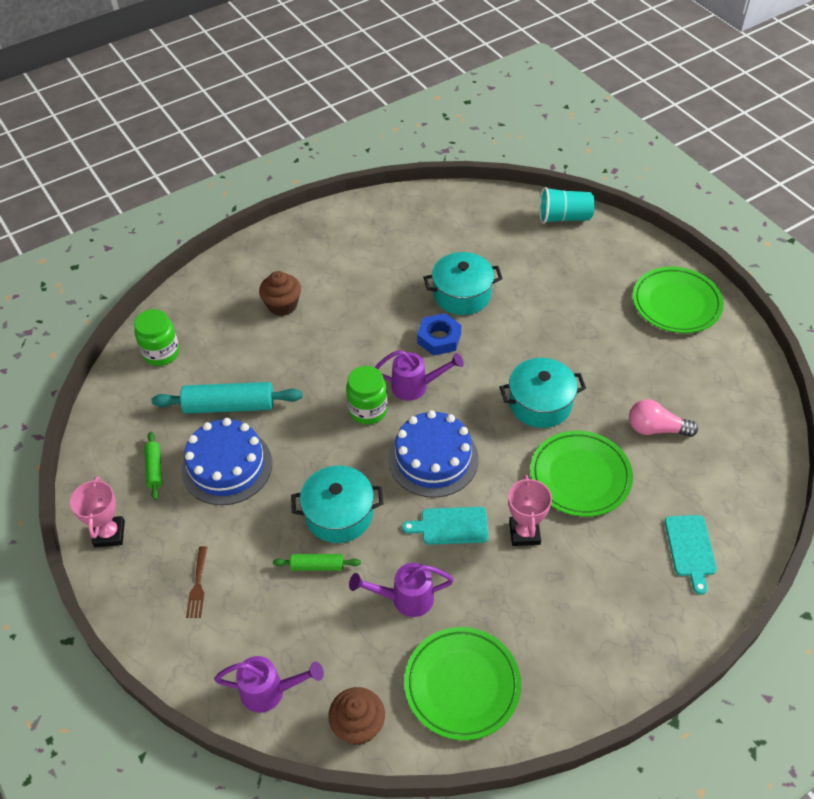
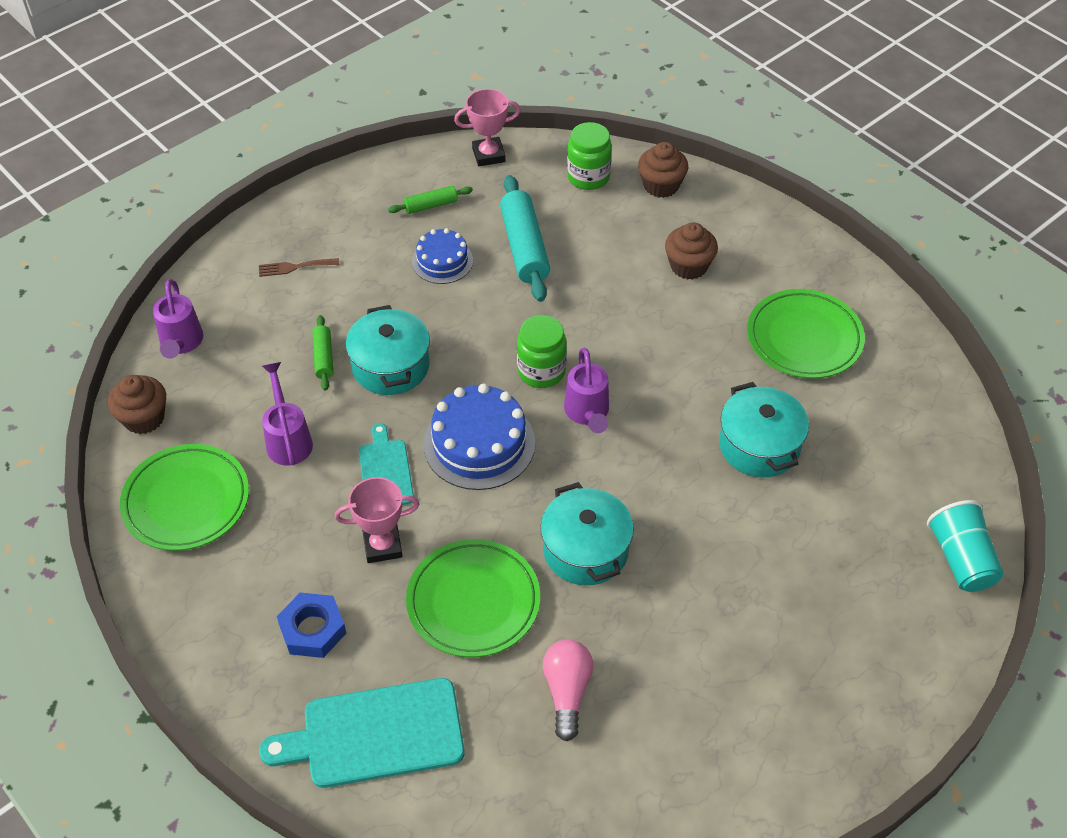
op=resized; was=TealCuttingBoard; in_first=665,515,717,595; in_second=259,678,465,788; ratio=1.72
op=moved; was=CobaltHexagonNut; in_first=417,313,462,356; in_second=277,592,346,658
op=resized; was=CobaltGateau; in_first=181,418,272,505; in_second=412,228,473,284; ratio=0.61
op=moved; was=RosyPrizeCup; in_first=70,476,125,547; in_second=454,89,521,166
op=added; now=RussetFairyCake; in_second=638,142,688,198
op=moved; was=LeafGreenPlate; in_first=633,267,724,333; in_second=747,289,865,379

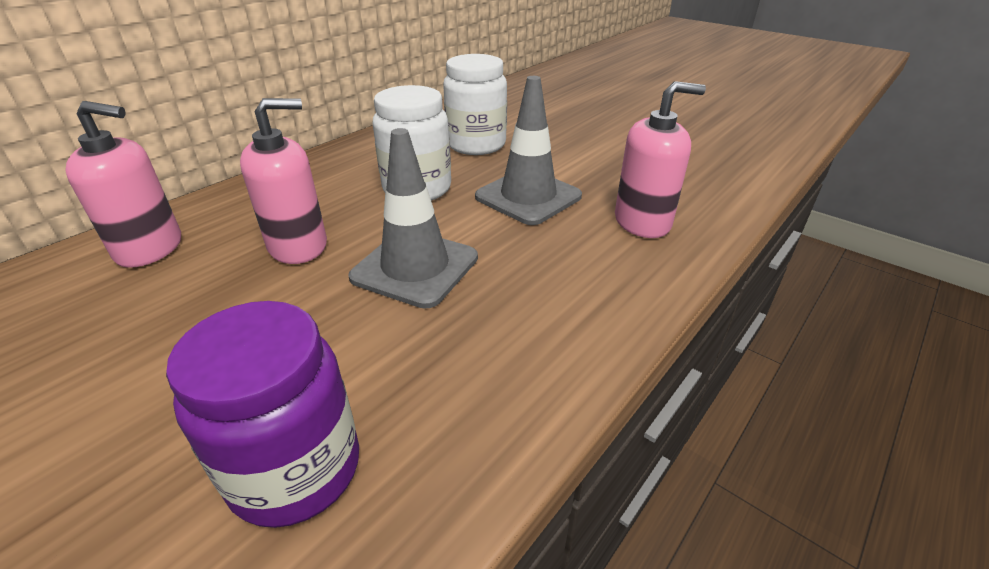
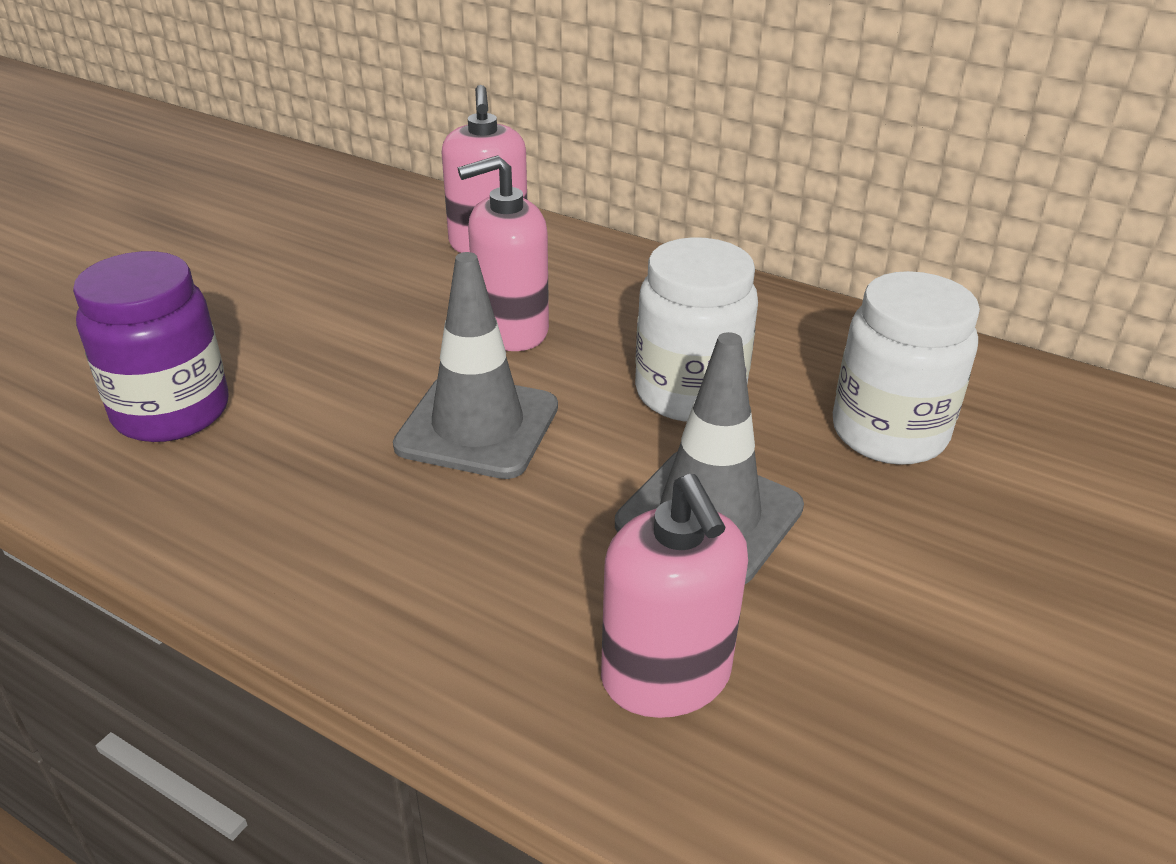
op=turned; was=RosySoapDispenser; in_first=240,98,327,264; in_second=458,155,549,351; clockwise=105

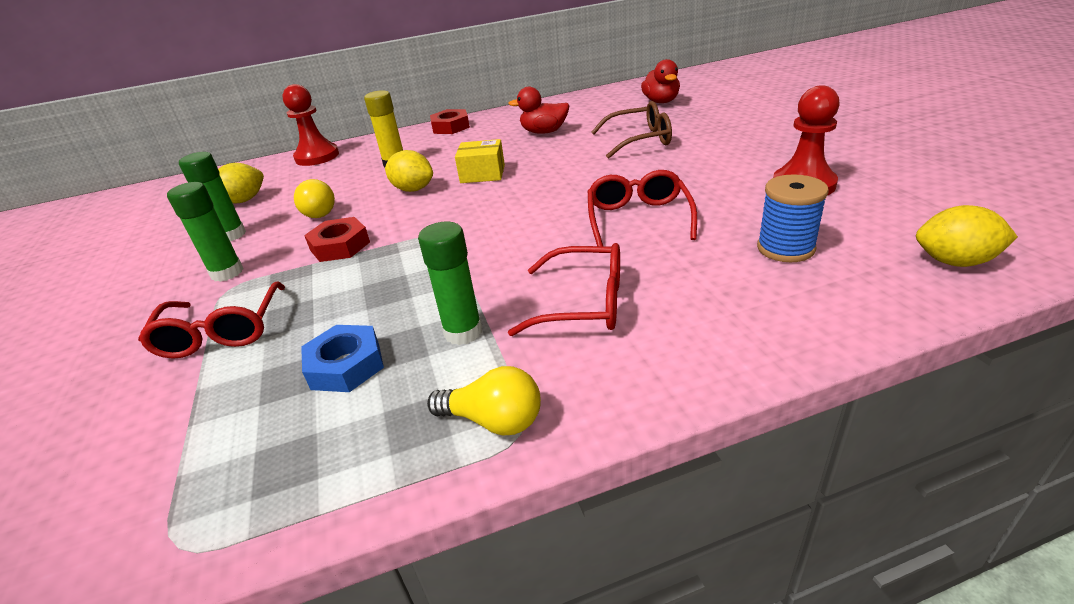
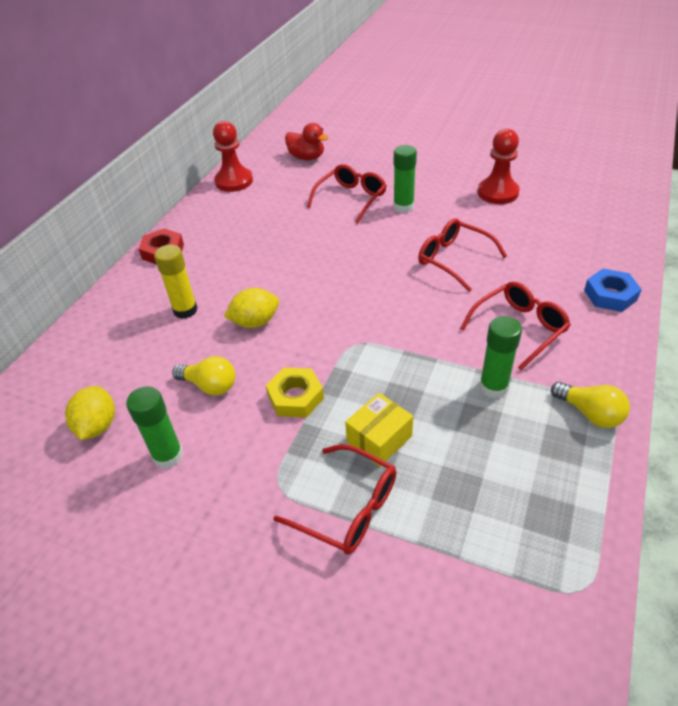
op=moved; was=RedChessPawn; in_first=282,84,339,166; in_second=213,121,253,192
op=recoloured; was=RedHexagonNut; now=GoldenHexagonNut; in_first=304,217,370,262; in_second=266,368,324,418
op=recoloured; was=RussetEyeglasses; now=RedEyeglasses; in_first=592,101,672,159; in_second=307,164,387,224
op=moved; was=GoldenParcel; in_first=455,139,505,183; in_second=345,393,413,466
op=moved; was=LeafGreenStickOfGlue; in_first=167,182,244,282; in_second=393,145,417,213
op=turned; was=GoldenBulb; in_first=427,366,541,436; in_second=551,382,630,428; clockwise=75
op=moved; was=CobaltHexagonNut; in_first=301,325,384,392; in_second=584,269,642,312
op=removed; was=RedToyDuck; in_first=508,87,569,134
op=removed; was=CobaltBobbin; in_first=757,174,829,262
op=removed; was=GoldenToyLemon; in_first=916,205,1018,267

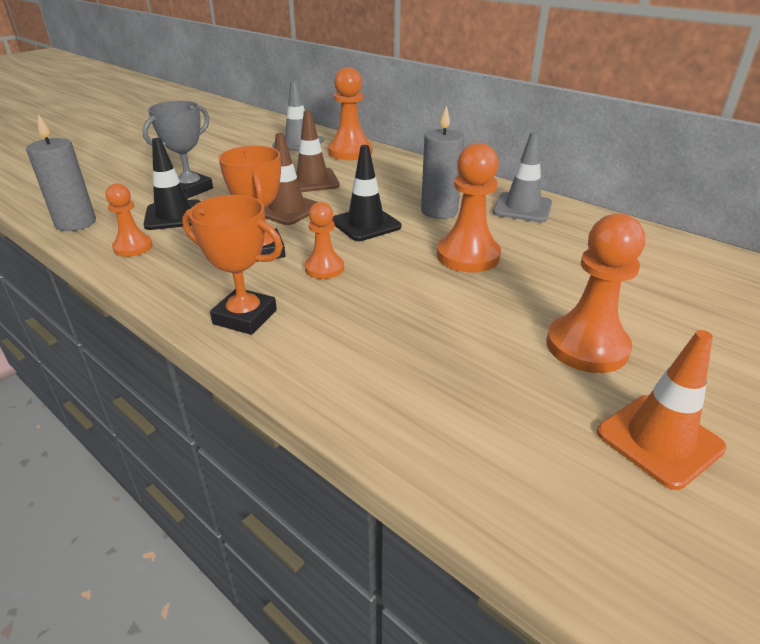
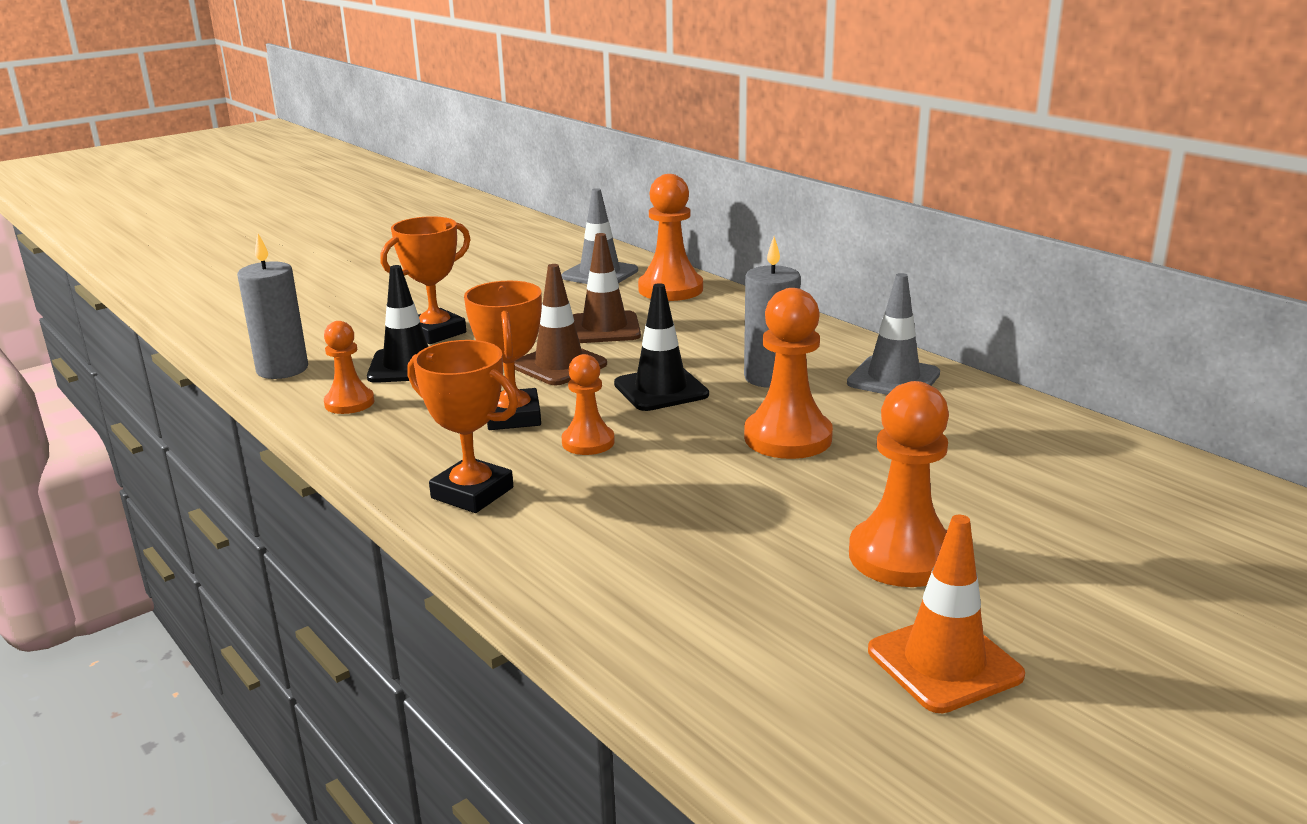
op=recoloured; was=GrayPrizeCup; now=BrightOrangePrizeCup; in_first=142,101,213,198; in_second=380,216,471,344

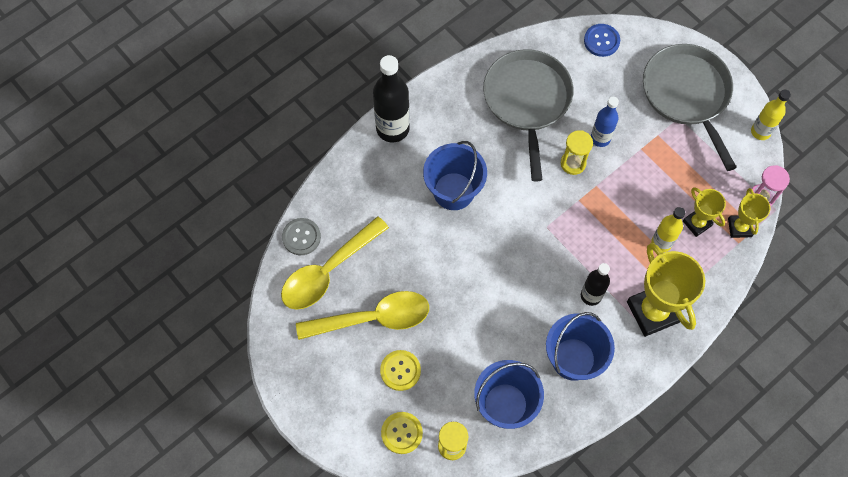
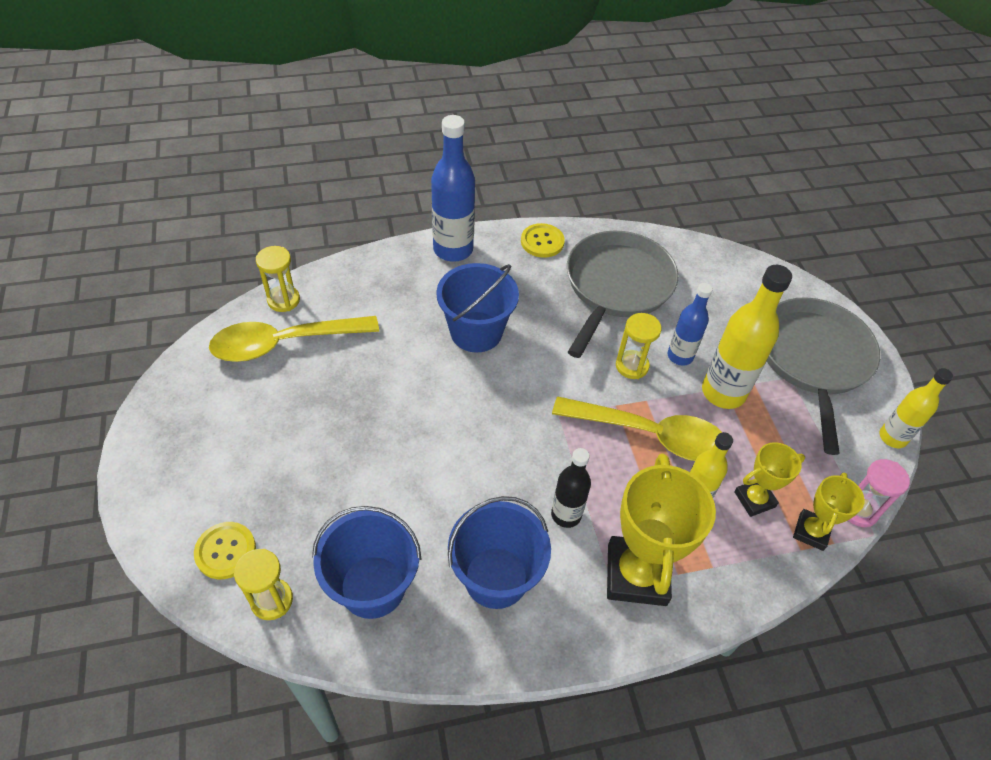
op=replaced; was=GraySewingButton; now=GoldenSandTimer; in_first=282,218,321,255; in_second=256,246,300,312
op=recoloured; was=JetBlackBottle; now=CobaltBottle; in_first=373,55,410,142; in_second=431,115,475,262
op=moved; was=GoldenSewingButton; in_first=380,350,421,391; in_second=521,223,565,258
op=moved; was=GoldenTablespoon; in_first=296,291,429,340; in_second=552,396,722,461
op=added; now=GoldenBottle; in_second=702,265,792,409
op=turned; was=GoldenPrizeCup; in_first=683,187,726,237; in_second=734,442,805,517; clockwise=75
op=removed; was=CobaltSewingButton; in_first=584,24,620,57

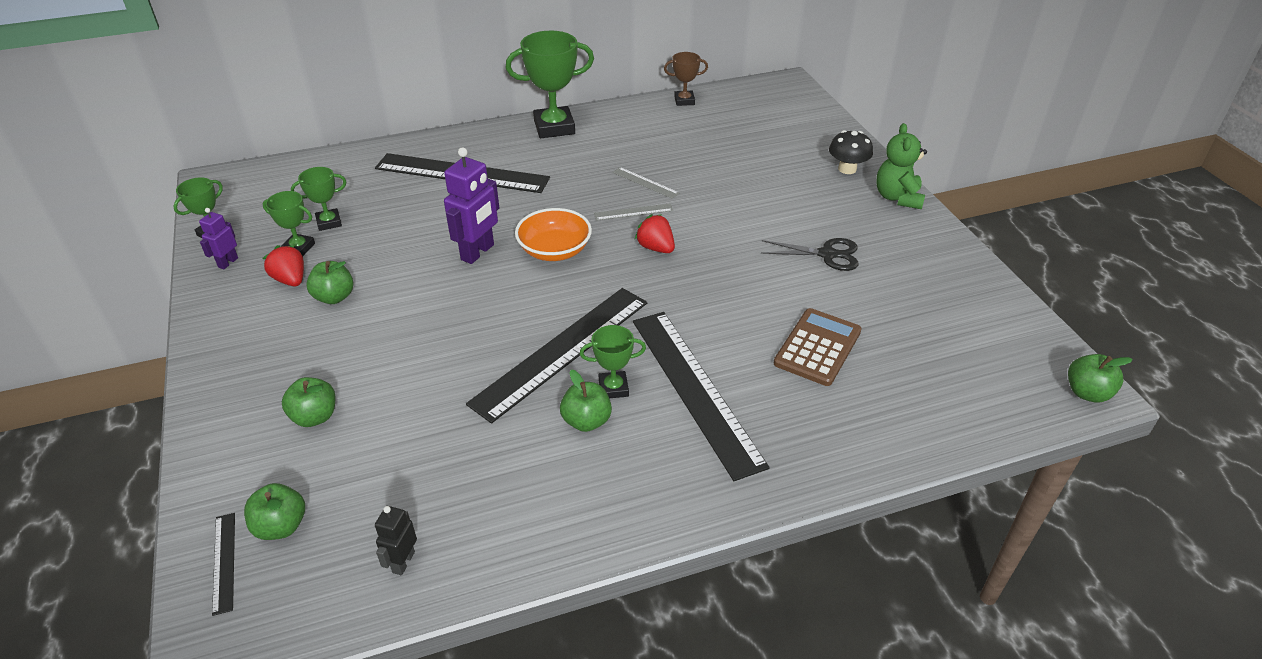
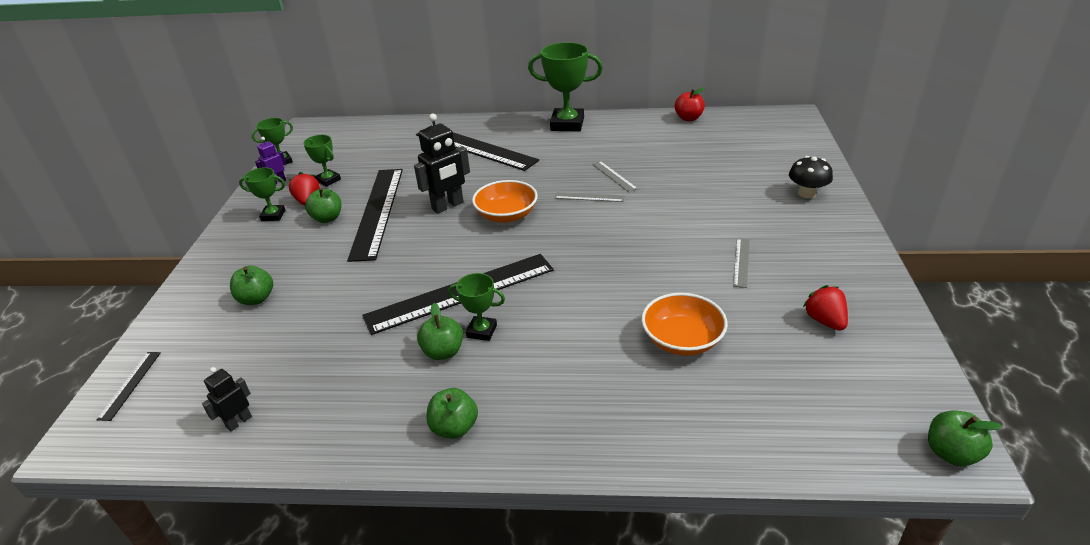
op=moved; was=LeafGreenPrizeCup; in_first=291,167,346,231; in_second=239,167,285,221
op=moved; was=JetBlackMeasuringStick; in_first=633,312,770,481; in_second=347,169,403,262
op=recoloured; was=PurpleRobotFigure; now=JetBlackRobotFigure; in_first=444,147,499,264; in_second=414,114,470,214
op=moved; was=LeafGreenAppleFruit; in_first=244,483,305,540; in_second=427,388,478,439
op=replaced; was=RussetAddingMachine; now=BrightOrangeBowl; in_first=774,308,862,386; in_second=641,293,728,356
op=replaced; was=RussetPrizeCup; now=RedAppleFruit; in_first=664,52,708,106; in_second=675,87,705,121
op=replaced; was=JetBlackScissors; now=GrayMeasuringStick; in_first=761,238,858,271; in_second=733,238,750,288
op=moved; was=RedStrawberry; in_first=635,214,675,253; in_second=803,285,848,331
op=removed; was=LeafGreenStuffedBear; in_first=876,123,927,209

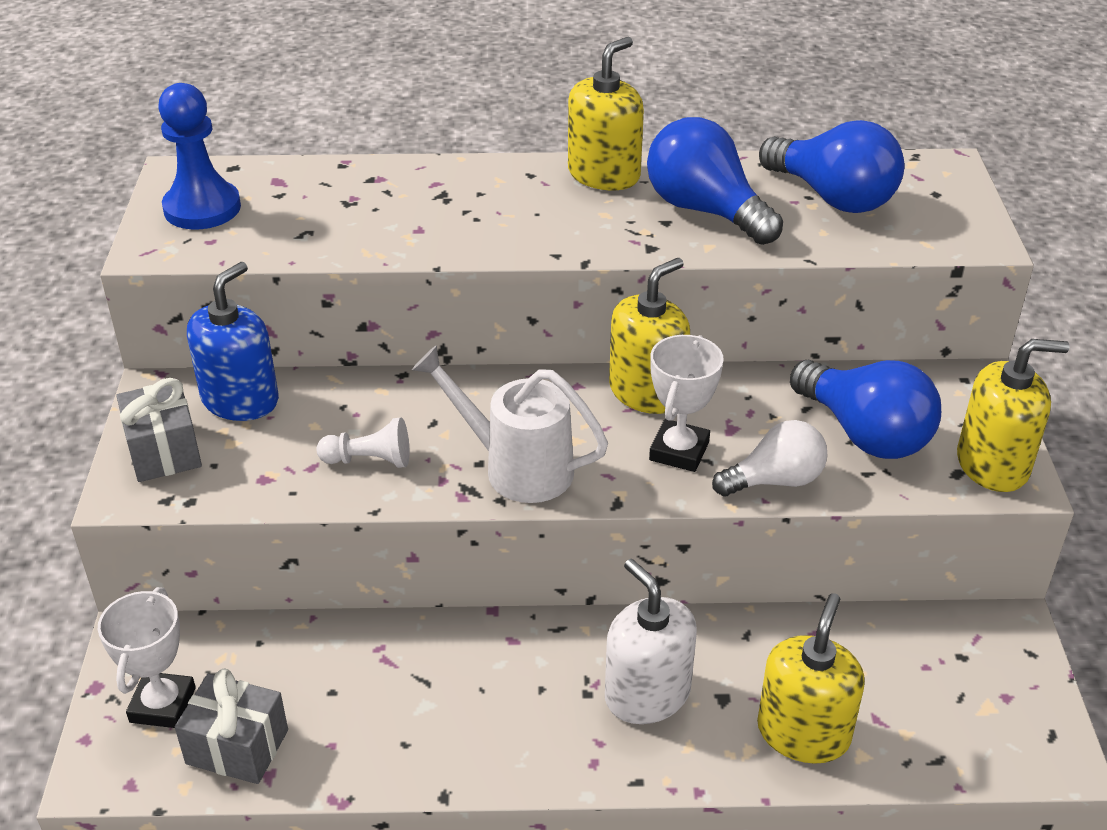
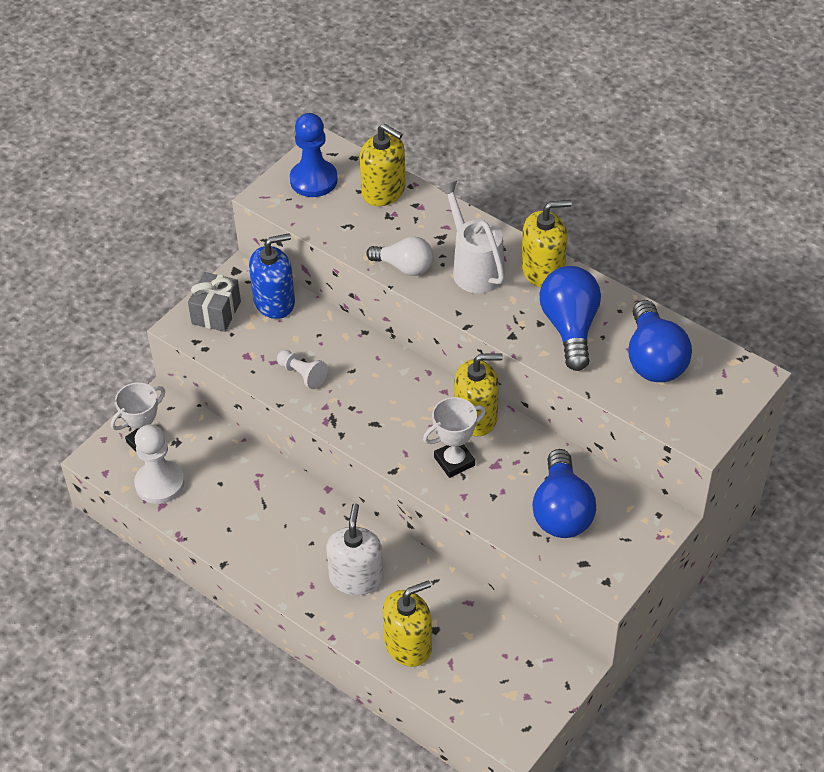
op=replaced; was=GrayGift; now=PureWhiteChessPawn; in_first=175,668,288,784; in_second=134,425,185,504
op=moved; was=GoldenSoapDispenser; in_first=957,339,1070,492; in_second=360,124,406,206
op=moved; was=PureWhiteBulb; in_first=712,420,828,496; in_second=366,236,433,276
op=moved; was=PureWhiteWateringCan; in_first=412,345,608,503; in_second=438,181,505,293

